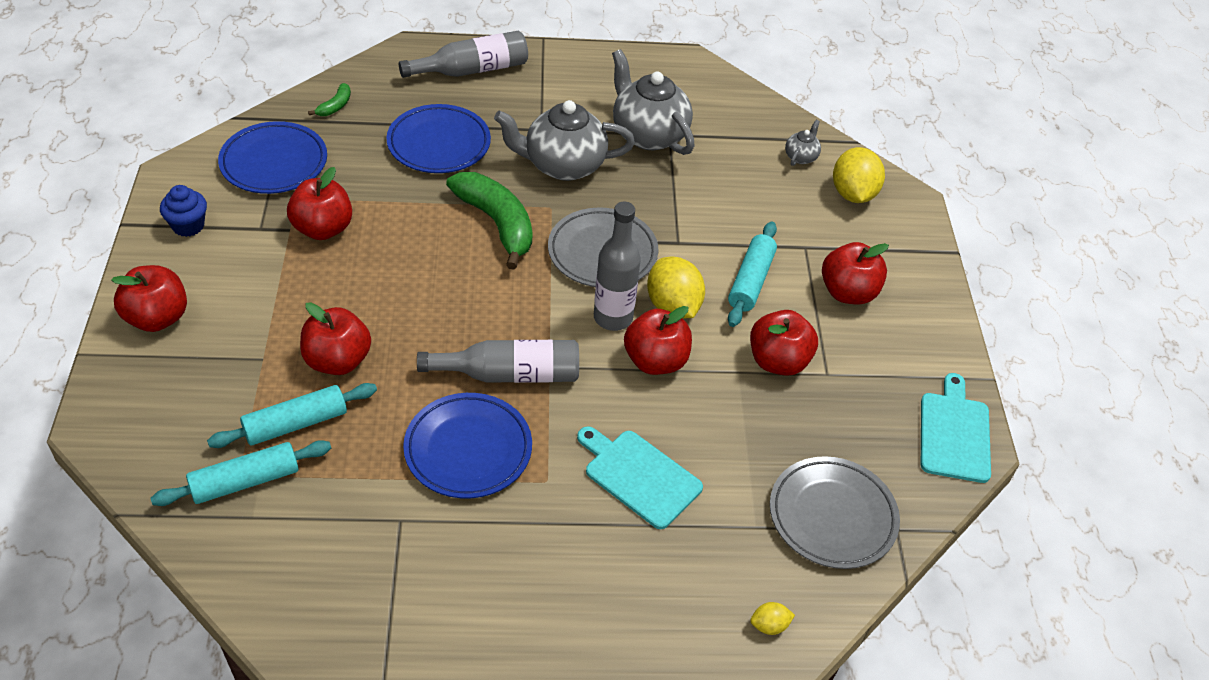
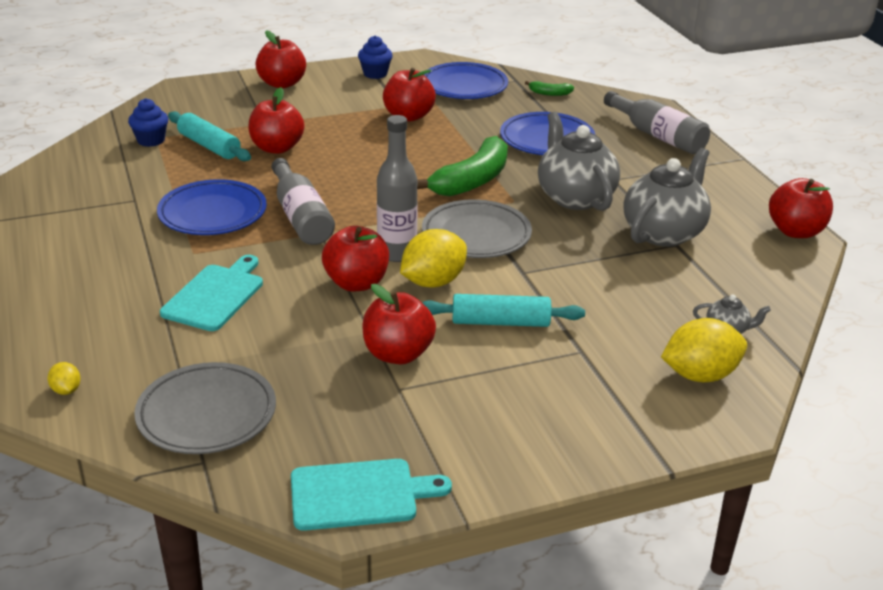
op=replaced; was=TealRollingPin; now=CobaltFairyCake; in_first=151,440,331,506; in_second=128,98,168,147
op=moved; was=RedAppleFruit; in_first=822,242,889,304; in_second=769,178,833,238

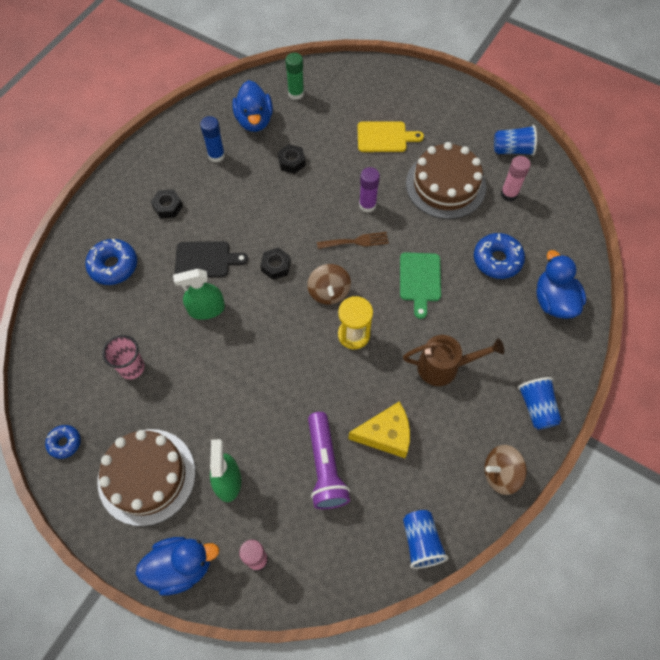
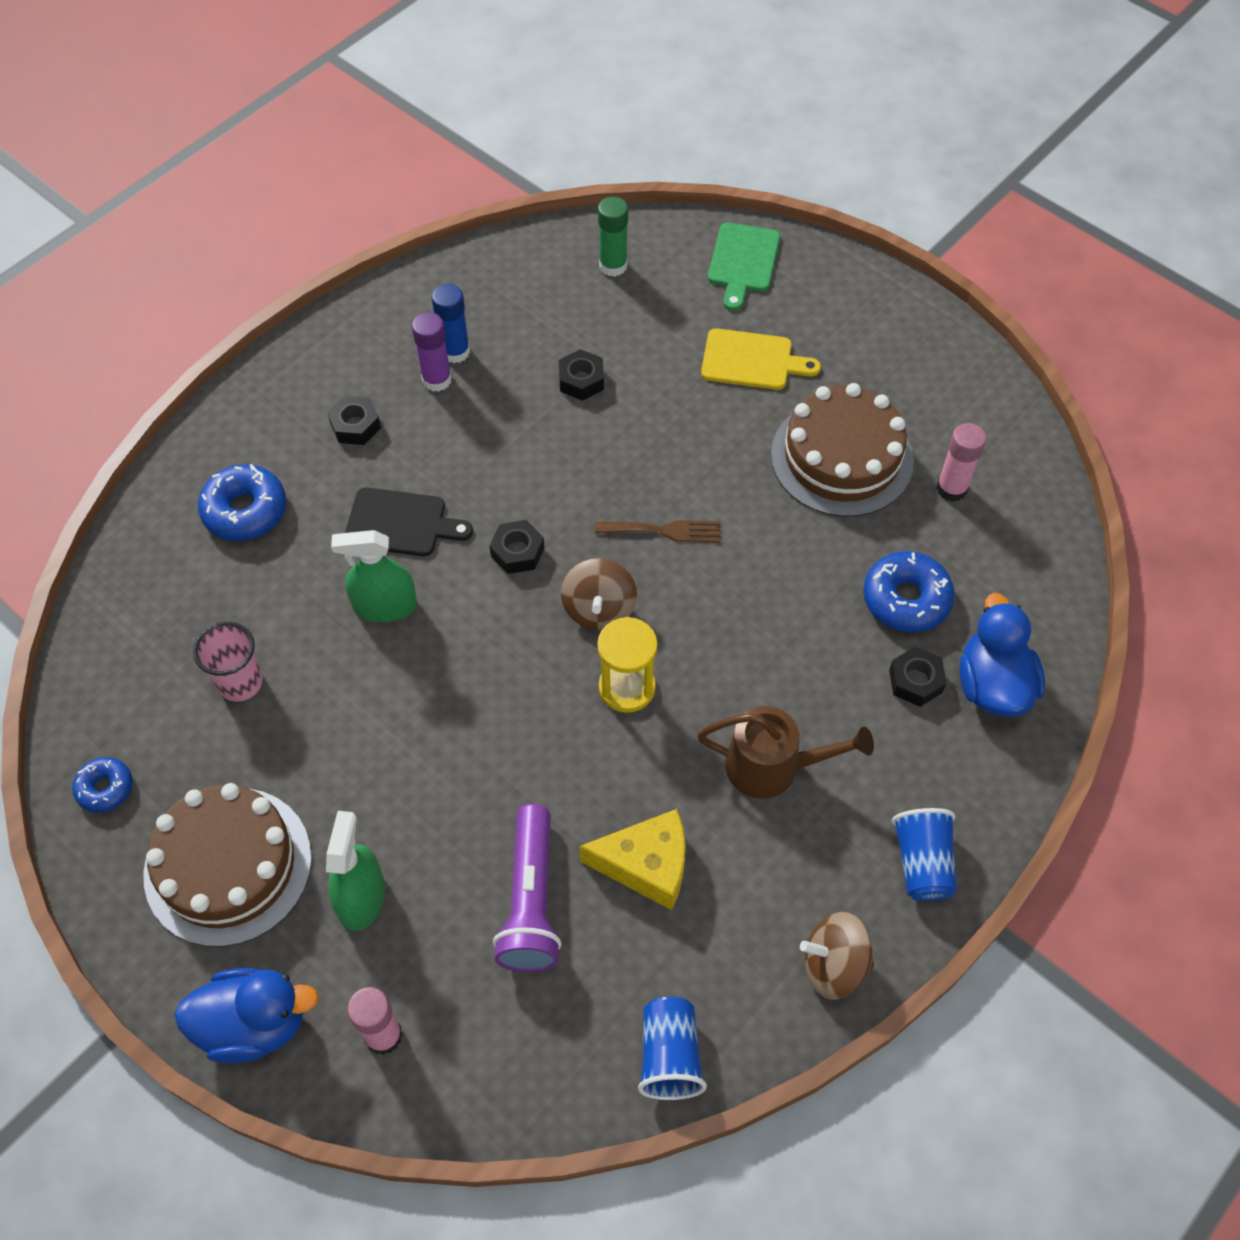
op=moved; was=PurpleStickOfGlue; in_first=359,167,380,213; in_second=412,312,452,392
op=moved; was=LeafGreenCuttingBoard; in_first=400,252,441,319; in_second=708,222,780,311
op=added; now=JetBlackHexagonNut; in_second=889,647,947,707
op=removed; was=CobaltToyDuck; in_first=232,80,273,132
op=removed; was=CobaltBeaker; in_first=494,125,537,156

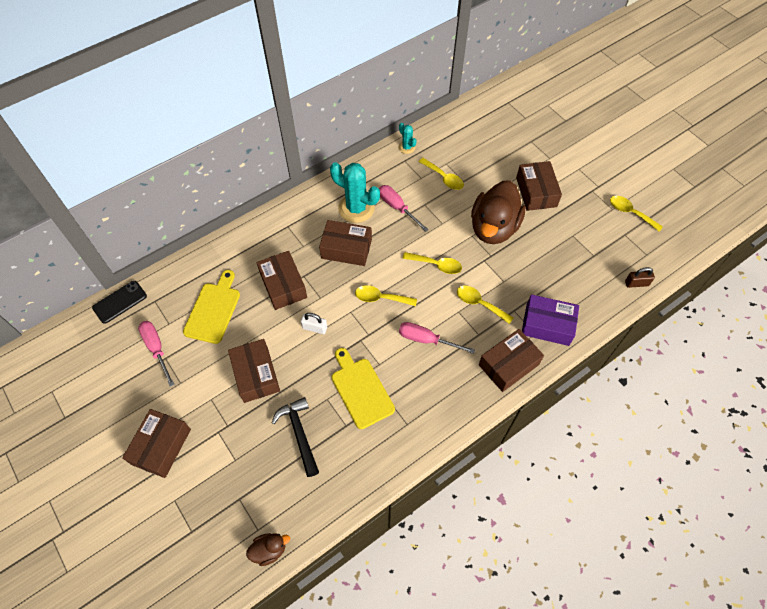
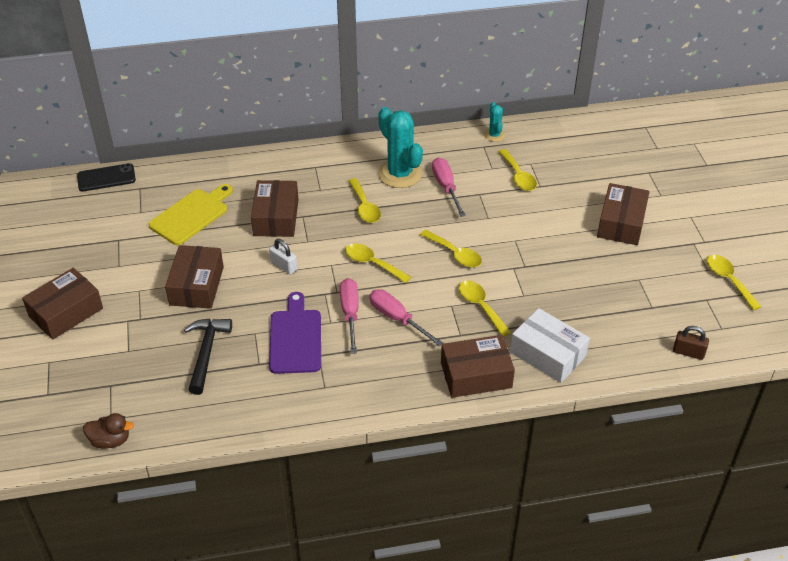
op=recoloured; was=GoldenCuttingBoard; now=PurpleCuttingBoard; in_first=331,348,395,429; in_second=269,292,321,374
op=moved; was=RosyHandScrewdriver; in_first=138,321,175,387; in_second=340,278,359,354
op=replaced; was=RussetParcel; now=GoldenTablespoon; in_first=319,220,372,266; in_second=348,178,381,223
op=recoloured; was=PurpleParcel; now=PureWhiteParcel; in_first=522,294,579,346; in_second=510,308,590,383
op=removed; was=RussetToyDuck; in_first=471,180,525,244

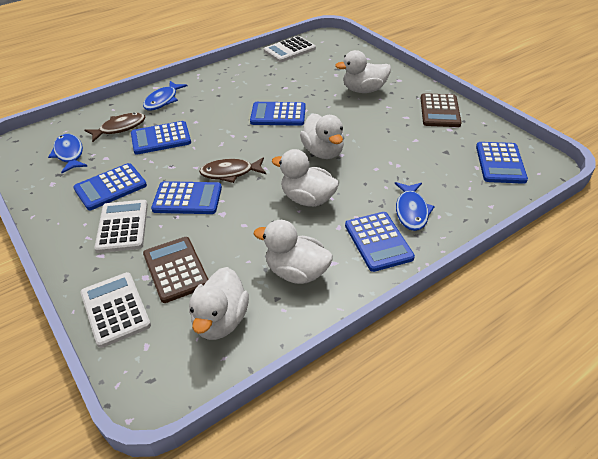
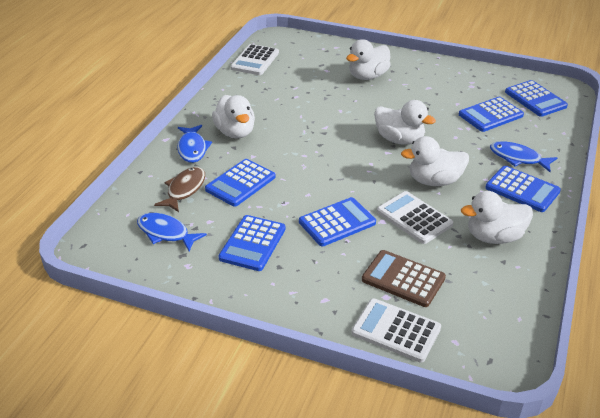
op=moved; was=PureWhiteToyDuck; in_first=189,267,249,340; in_second=212,95,255,139
op=moved; was=PureWhiteAddingMachine; in_first=94,200,148,253; in_second=377,191,453,244
op=moved; was=CobaltAddingMachine; in_first=250,102,306,126; in_second=459,97,524,132
op=turned; was=CobaltToyFish; in_first=395,182,435,231; in_second=490,141,557,172; clockwise=150
op=removed; was=RussetToyFish; in_first=199,157,266,183
op=removed; was=RussetAddingMachine; in_first=421,93,462,127

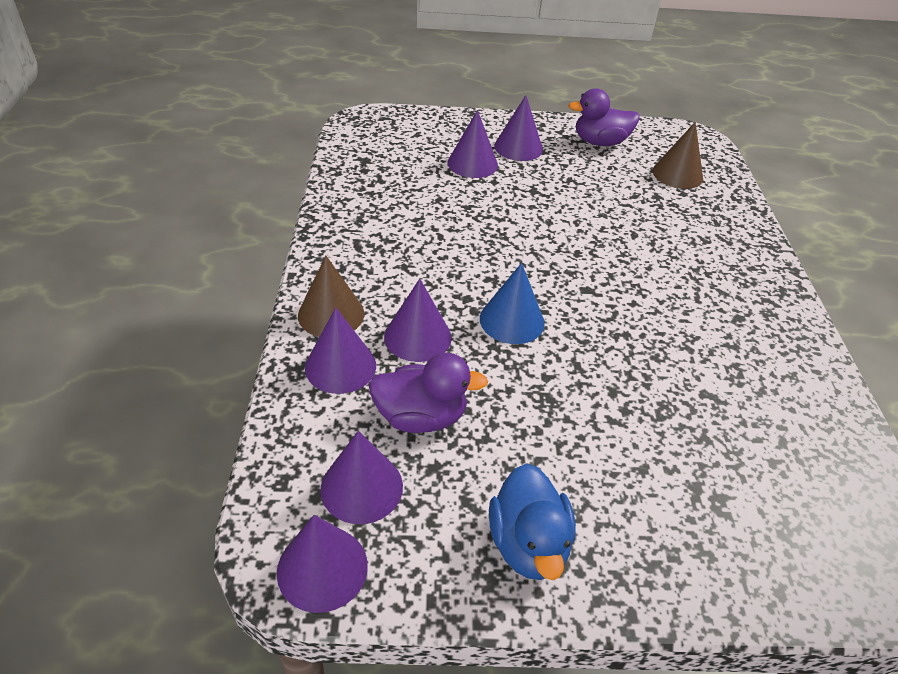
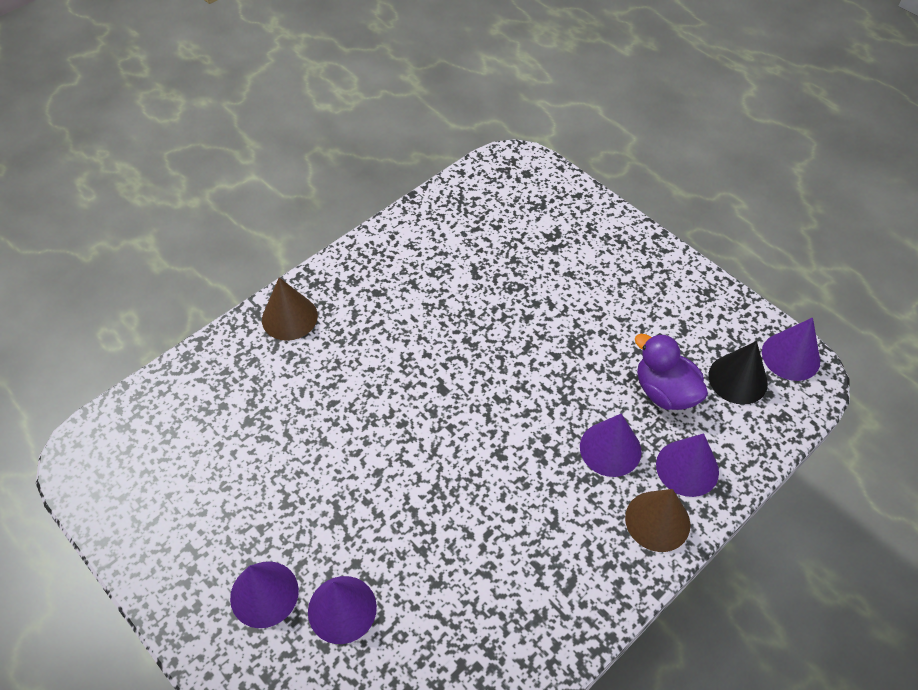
op=moved; was=RussetSolidCone; in_first=653,122,703,189; in_second=262,278,318,341
op=recoloured; was=PurpleSolidCone; now=JetBlackSolidCone; in_first=320,431,403,524; in_second=708,341,768,405
op=removed; was=CobaltSolidCone; in_first=480,263,545,344
op=removed; was=CobaltToyDuck; in_first=489,463,576,580
op=removed; was=PurpleToyDuck; in_first=569,88,640,146

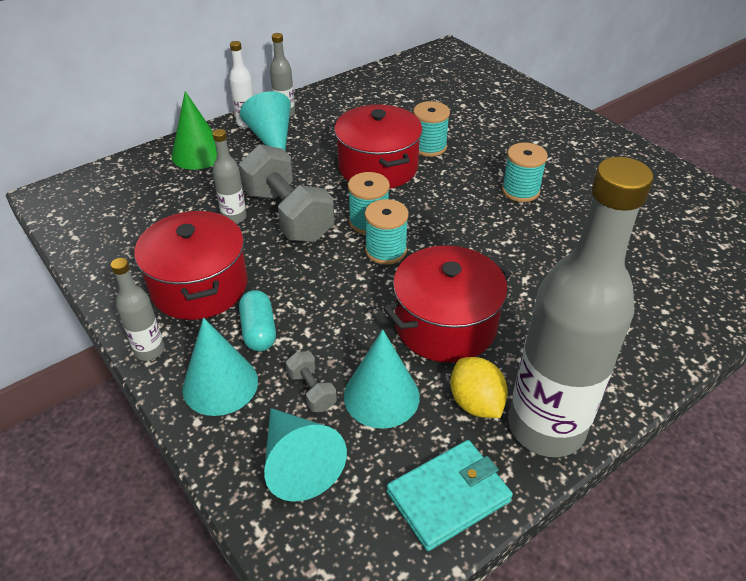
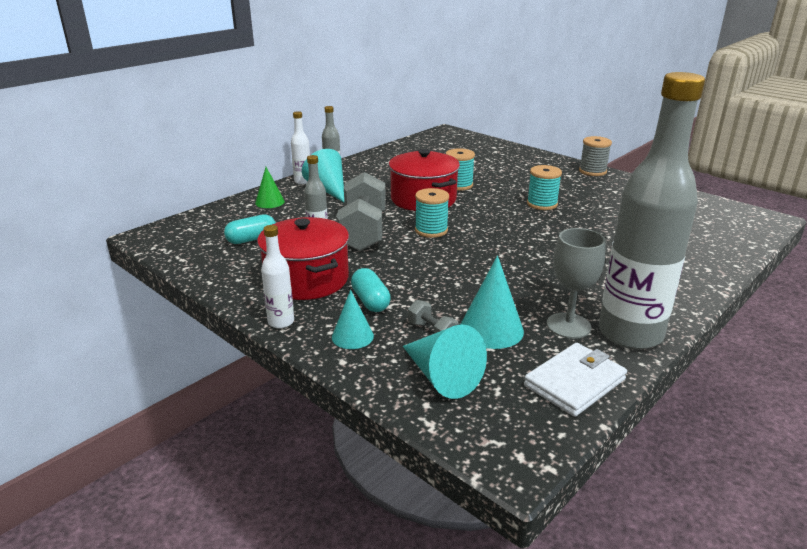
op=added; now=TealCapsule; in_second=224,214,276,244
op=resized; was=LeafGreenSolidCone; in_first=171,91,217,170; in_second=255,167,285,208; ratio=0.64
op=recoloured; was=GrayBottle; now=PureWhiteBottle; in_first=111,258,165,361; in_second=261,225,294,328
op=resized; was=TealSolidCone; in_first=182,318,258,416; in_second=332,290,374,349; ratio=0.64
op=turned; was=GrayHandWeight; in_first=239,144,335,242; in_second=336,172,386,251; clockwise=45
op=recoloured; was=TealCardWallet; now=PureWhiteCardWallet; in_first=387,440,513,551; in_second=524,343,627,417
op=replaced; was=GoldenToyLemon; now=GrayGoblet; in_first=450,357,508,418; in_second=547,228,606,339
op=added; now=GrayBobbin; in_second=579,136,612,176
op=removed; was=TealBobbin; in_first=365,199,409,265
op=removed; was=RedCookingPot; in_first=384,245,512,363

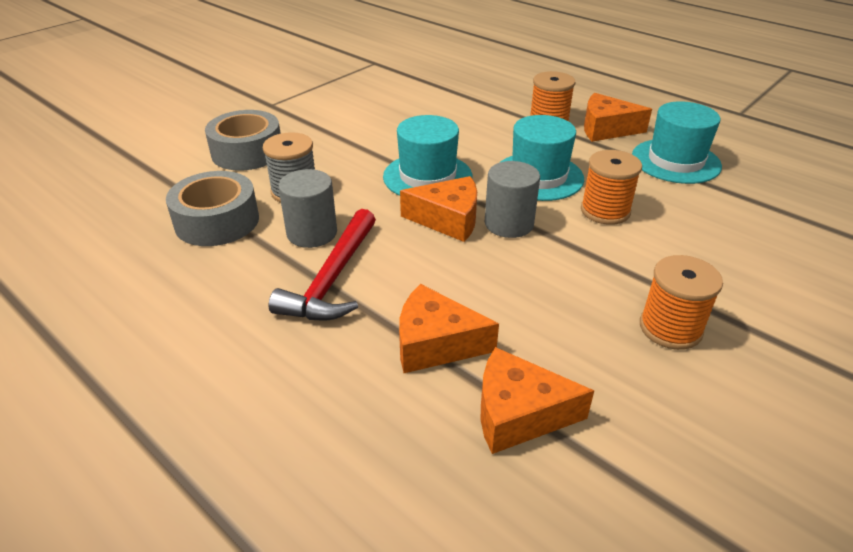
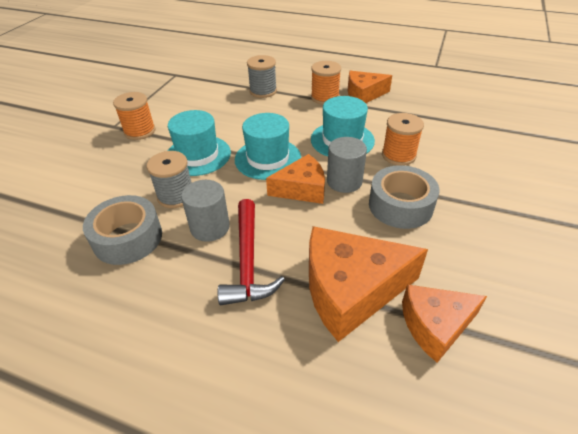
op=moved; was=BrightOrangeBobbin; in_first=640,255,723,350; in_second=113,92,156,140
op=moved; was=TealTopHat; in_first=632,101,722,184; in_second=168,110,231,176
op=added; now=GrayBobbin; in_second=247,55,277,98
op=resized; was=BrightOrangeCheese; in_first=399,284,499,373; in_second=309,226,428,342; ratio=1.6
op=moved; was=GrayTape; in_first=205,110,281,170; in_second=369,165,440,229

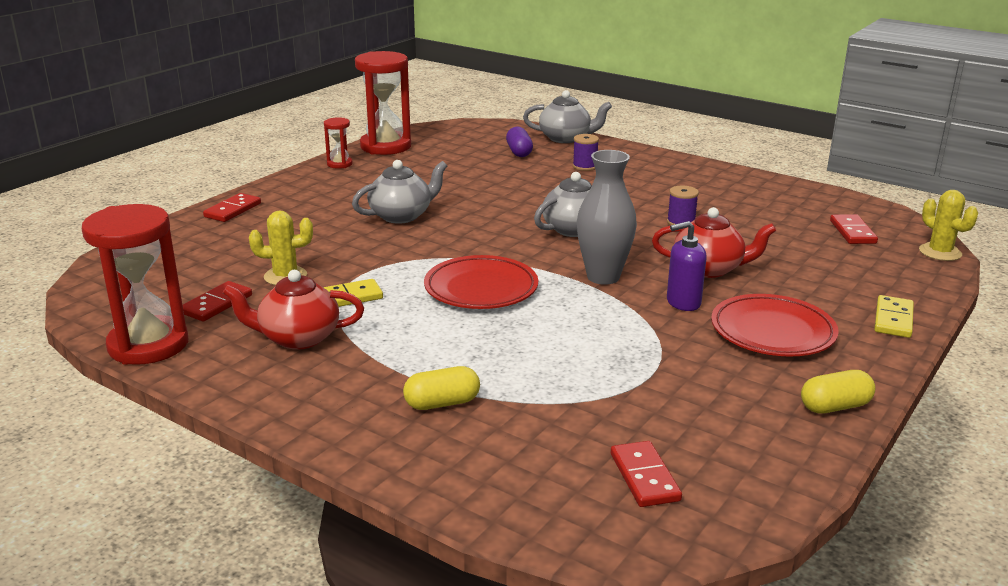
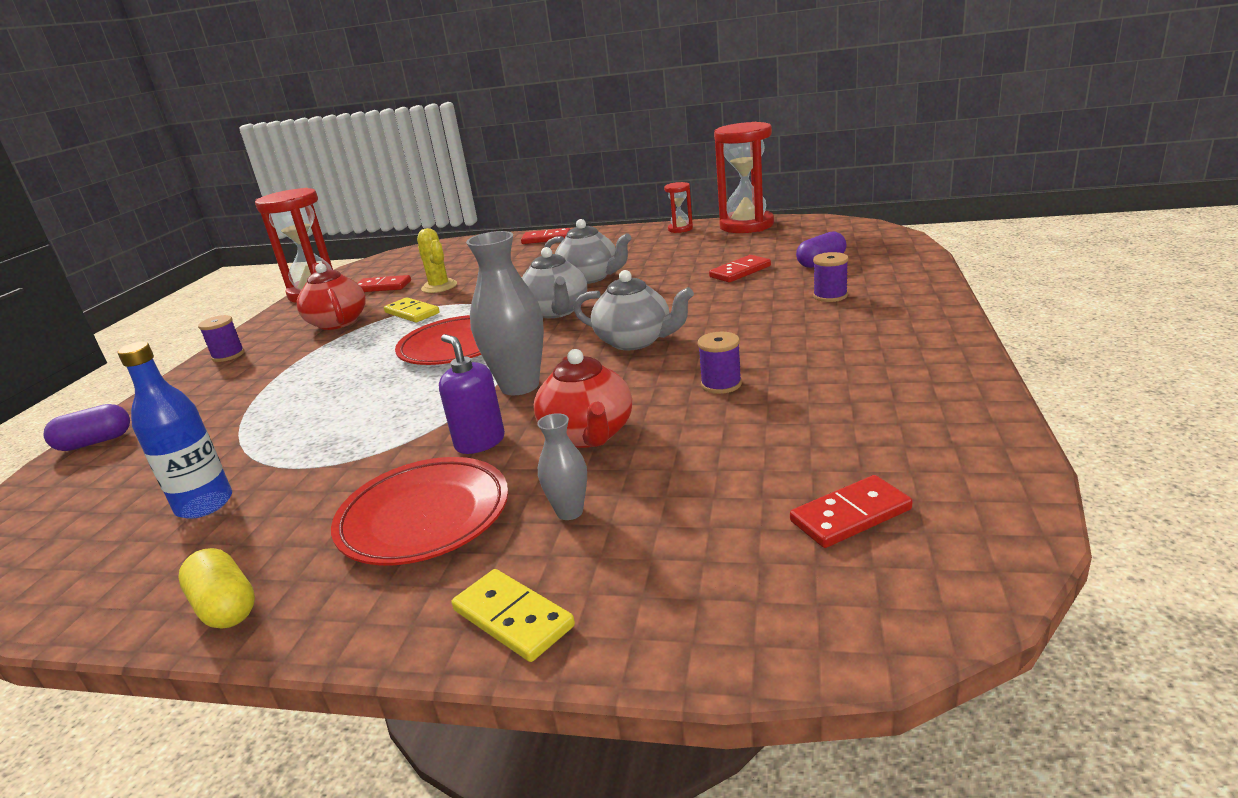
op=added; now=PurpleCapsule; in_second=44,404,130,451
op=added; now=CobaltBottle; in_second=118,342,232,519
op=added; now=PurpleBobbin; in_second=198,315,244,362
op=turned; was=GoldenDomino; in_first=874,295,914,338; in_second=452,569,575,662; clockwise=45
op=moved; was=GrayTeaPot; in_first=523,90,612,143; in_second=522,247,587,318
op=added; now=GrayVase; in_second=537,413,587,520
op=moved; was=RedDomino; in_first=611,441,682,507; in_second=709,255,771,282
op=removed; was=GoldenCapsule; in_first=403,366,480,410
op=removed; was=GoldenSaguaroCactus; in_first=919,190,978,261

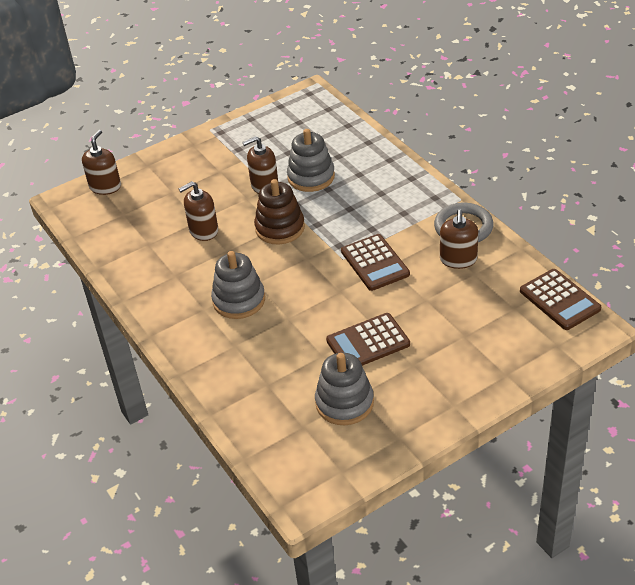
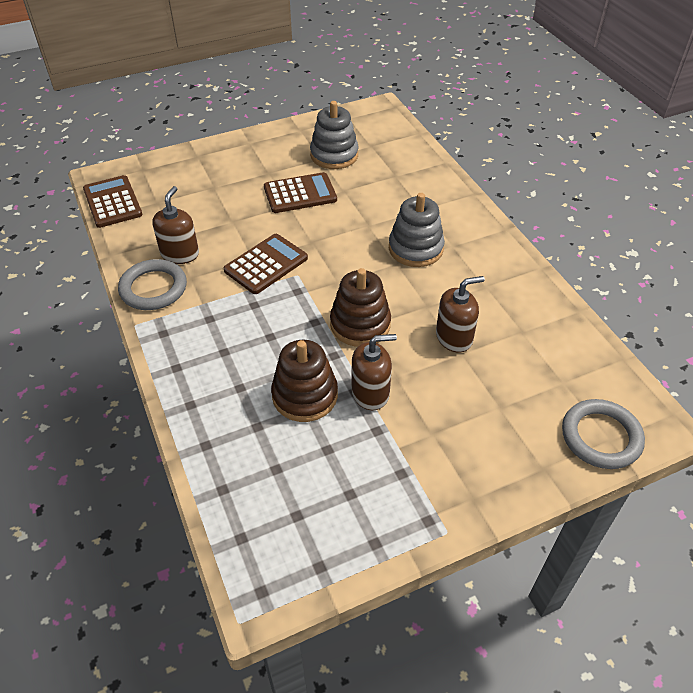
op=turned; was=RussetAddingMachine; in_first=341,234,410,291; in_second=223,234,308,294; clockwise=60
op=recoloured; was=GrayStackingRings; now=RussetStackingRings; in_first=287,129,335,192; in_second=271,340,338,422
op=replaced; was=RussetSoapDispenser; now=GrayHoop; in_first=82,130,121,195; in_second=562,399,645,469

